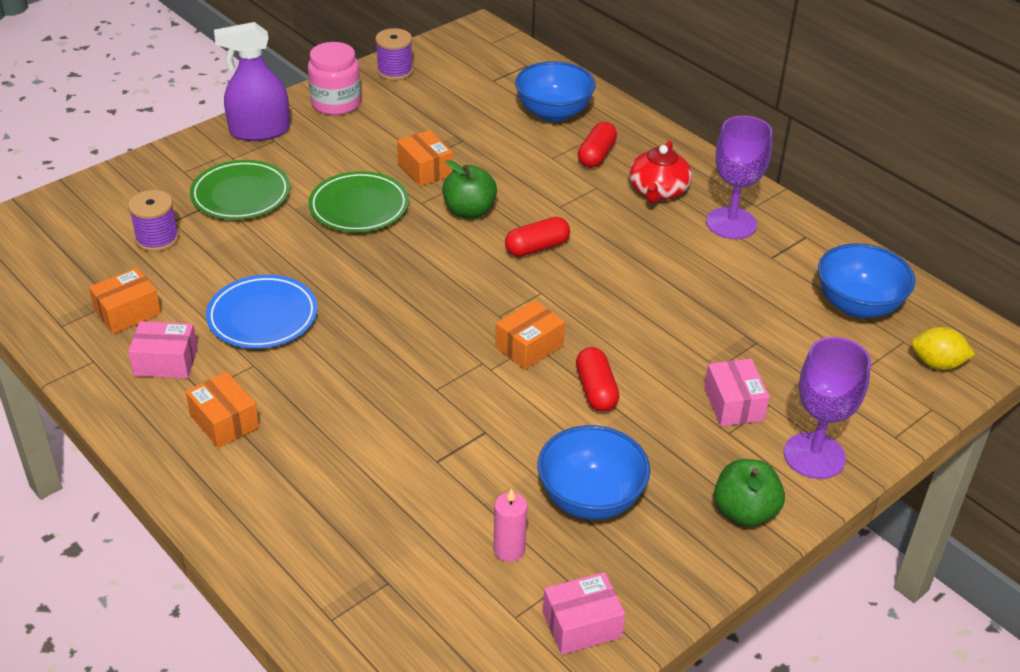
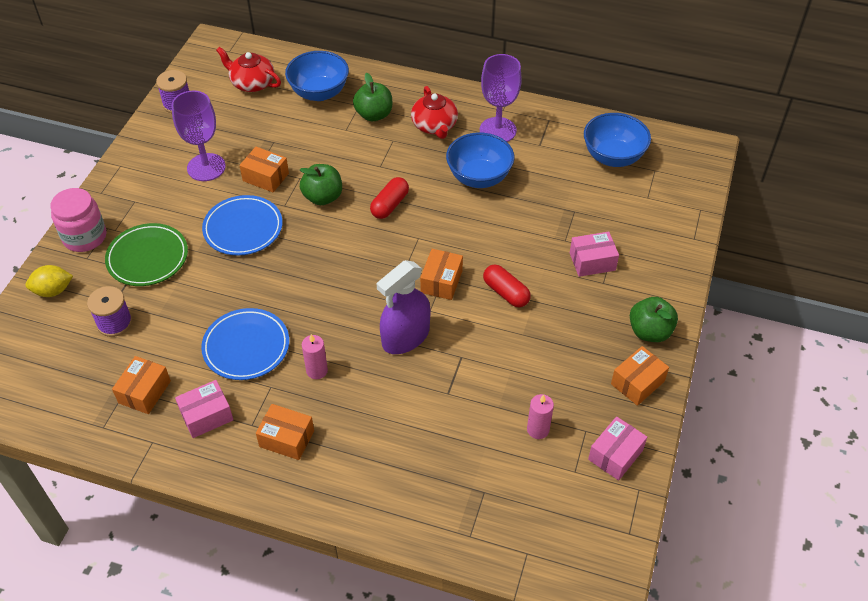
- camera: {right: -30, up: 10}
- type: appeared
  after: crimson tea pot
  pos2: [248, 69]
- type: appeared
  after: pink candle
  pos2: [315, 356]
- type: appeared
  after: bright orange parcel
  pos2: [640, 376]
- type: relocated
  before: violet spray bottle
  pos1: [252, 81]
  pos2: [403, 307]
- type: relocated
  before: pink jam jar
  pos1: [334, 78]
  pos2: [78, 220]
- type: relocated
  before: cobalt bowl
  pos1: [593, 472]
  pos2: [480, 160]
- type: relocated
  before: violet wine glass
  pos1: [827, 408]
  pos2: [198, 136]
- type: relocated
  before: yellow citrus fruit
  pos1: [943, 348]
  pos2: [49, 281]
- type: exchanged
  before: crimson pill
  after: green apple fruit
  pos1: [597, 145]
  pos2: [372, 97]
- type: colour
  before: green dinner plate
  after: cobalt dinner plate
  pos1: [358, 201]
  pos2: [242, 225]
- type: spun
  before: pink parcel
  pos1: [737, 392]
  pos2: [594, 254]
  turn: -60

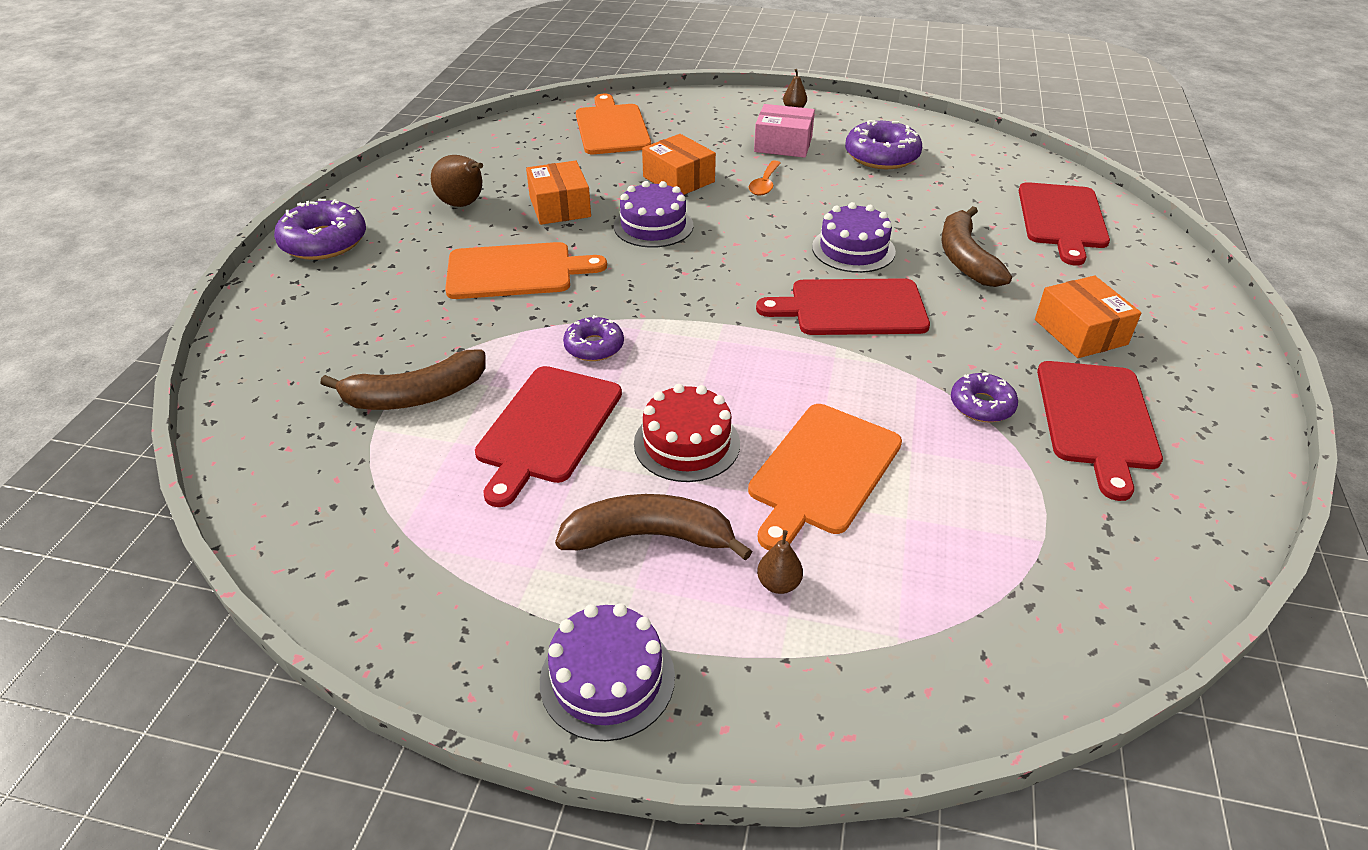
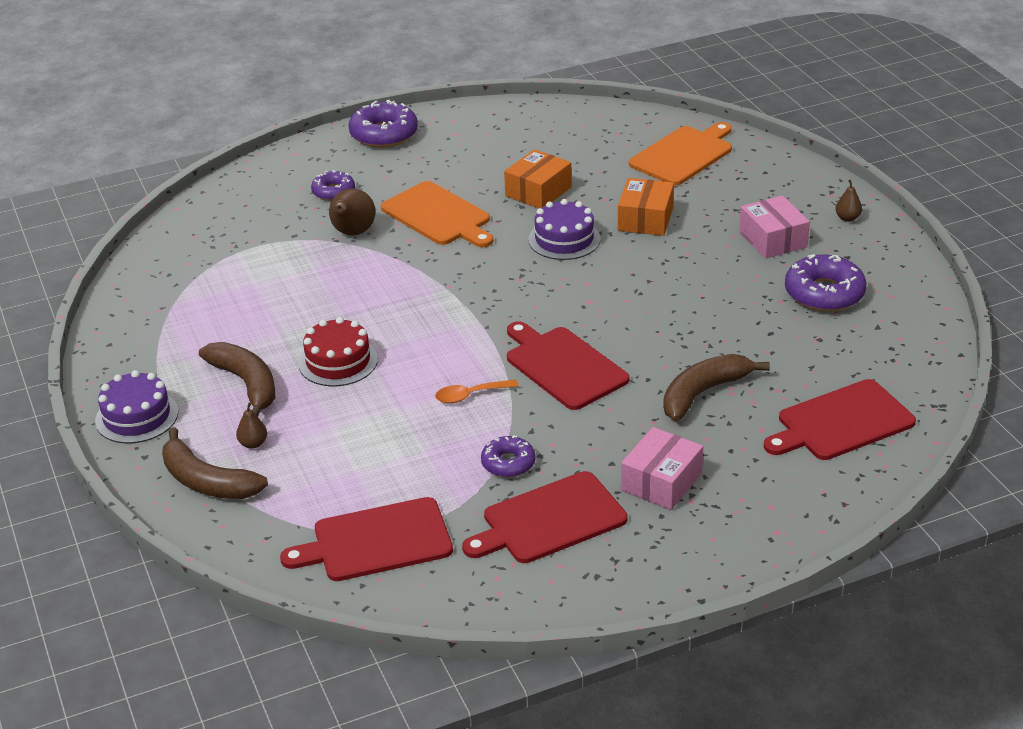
- camera: {right: 55, up: -5}
- type: missing
  before: bright orange bread board
  pos1: [825, 477]
- type: missing
  before: violet cake
  pos1: [854, 237]
- type: relocated
  before: russet toy banana
  pos1: [402, 379]
  pos2: [215, 463]
- type: relocated
  before: russet pear fruit
  pos1: [457, 181]
  pos2: [352, 212]
- type: relocated
  before: crimson bread board
  pos1: [548, 436]
  pos2: [366, 539]
- type: relocated
  before: violet donut
  pos1: [593, 338]
  pos2: [333, 185]
- type: relocated
  before: bright orange tablespoon
  pos1: [765, 178]
  pos2: [477, 391]
- type: colour
  before: bright orange parcel
  after: pink parcel
  pos1: [1088, 316]
  pos2: [662, 468]

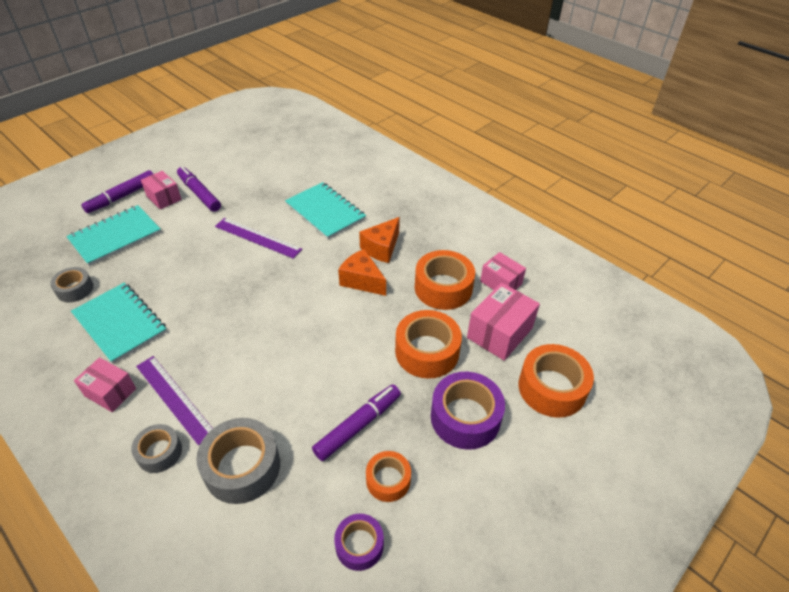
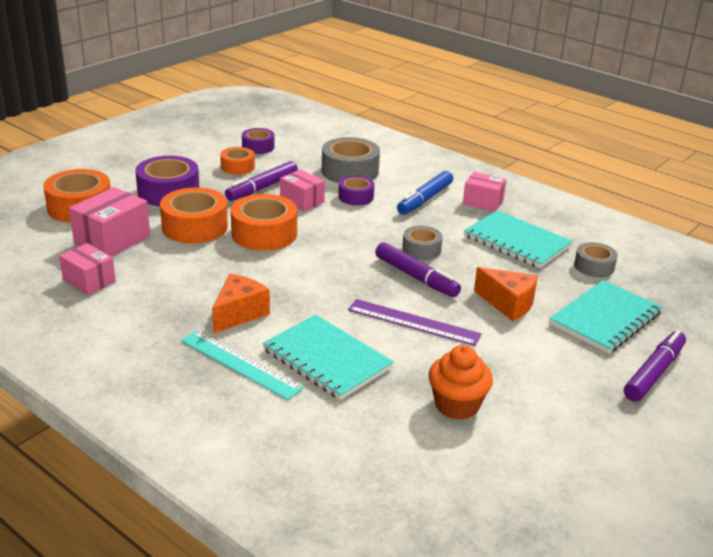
- camera: {right: 175, up: -15}
- type: appeared
  after: teal ruler
  pos2: [242, 365]
- type: appeared
  after: violet sticky tape
  pos2: [356, 190]
- type: appeared
  after: bright orange muffin
  pos2: [461, 382]
- type: relocated
  before: gray sticky tape
  pos1: [156, 448]
  pos2: [422, 243]
- type: relocated
  before: pink parcel
  pos1: [161, 190]
  pos2: [302, 190]
- type: relocated
  before: violet marker
  pos1: [199, 189]
  pos2: [418, 269]
- type: relocated
  before: bright orange piece of cheese
  pos1: [362, 272]
  pos2: [506, 294]
- type: relocated
  before: bright orange sticky tape
  pos1: [445, 280]
  pos2: [264, 222]
- type: exchanged
  before: violet ruler
  after: cobalt marker
  pos1: [174, 400]
  pos2: [425, 193]

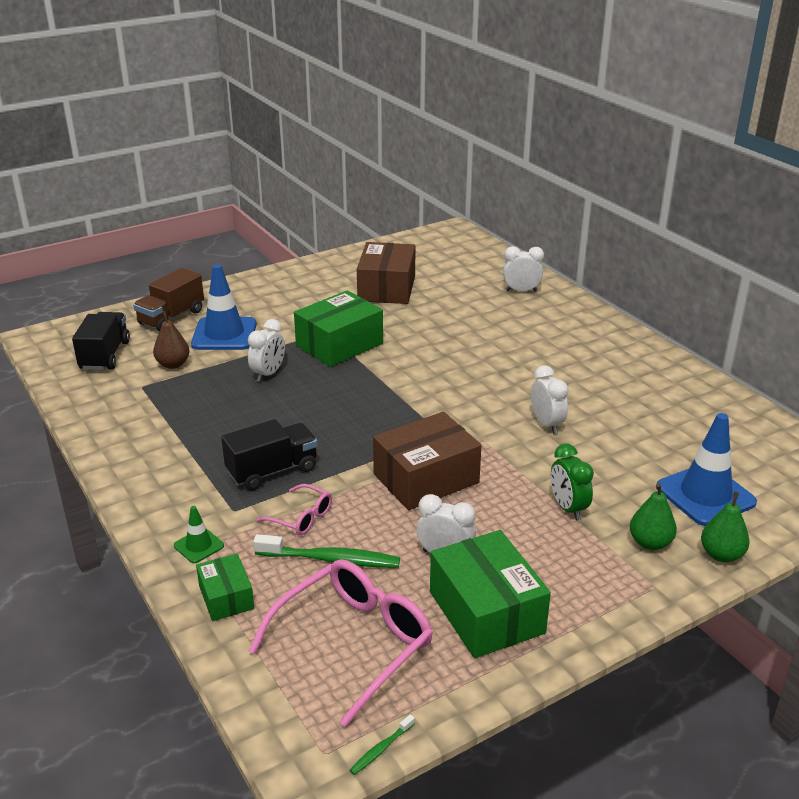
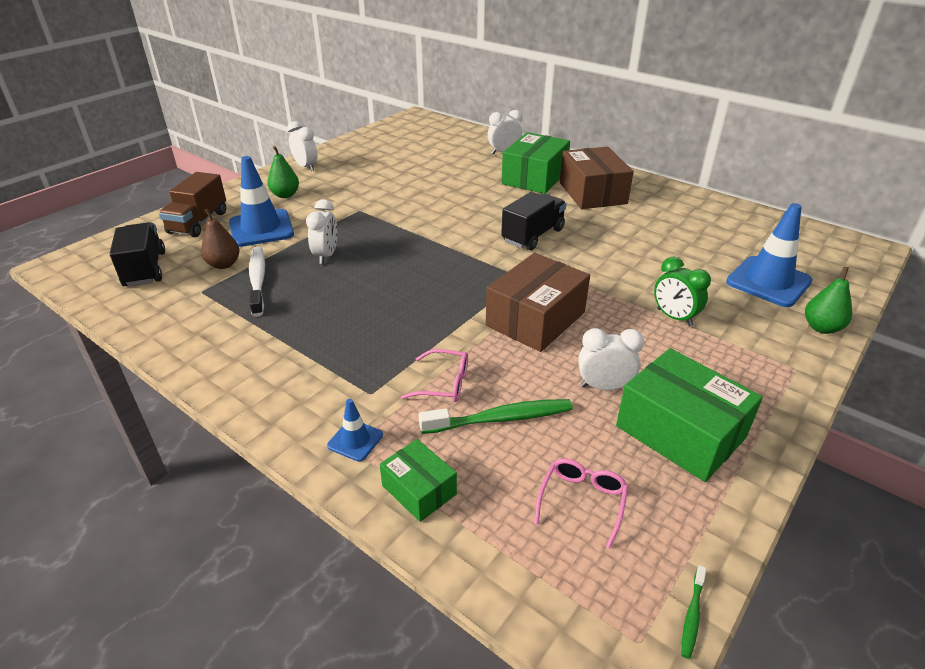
- camera: {right: -20, up: 5}
- type: appeared
  after: snow-white dental brush
  pos2: [257, 282]
- type: relocated
  before: black toy truck
  pos1: [269, 454]
  pos2: [534, 221]
- type: relocated
  before: green parcel
  pos1: [338, 328]
  pos2: [535, 163]
- type: relocated
  before: russet parcel
  pos1: [386, 273]
  pos2: [597, 178]
- type: relocated
  before: snow-white alarm clock
  pos1: [550, 399]
  pos2: [302, 146]
- type: relocated
  before: green pear fruit
  pos1: [653, 516]
  pos2: [283, 172]
- type: colour
  before: green safety cone
  after: cobalt safety cone
  pos1: [199, 534]
  pos2: [355, 430]
- type: size
  before: pink glasses
  pos1: [340, 643]
  pos2: [581, 503]
  scale: 0.5

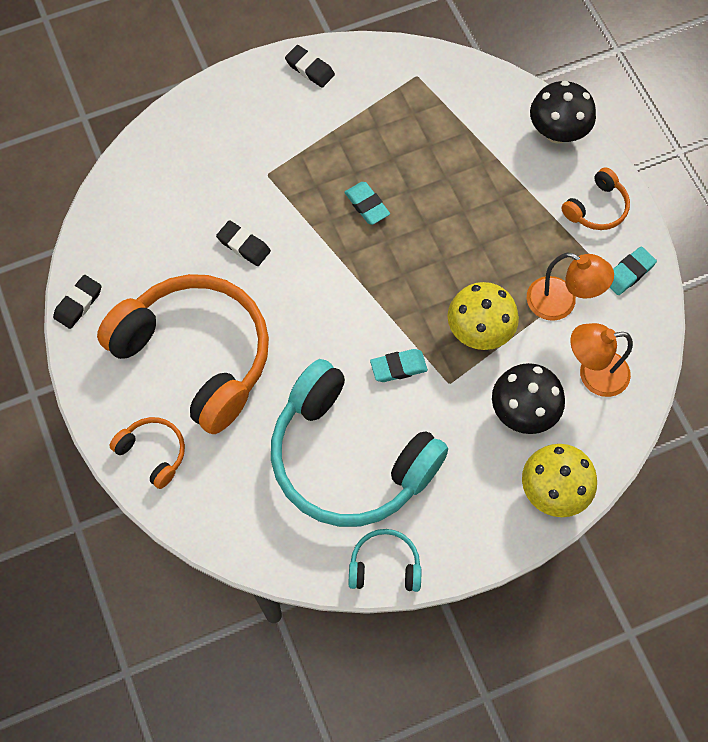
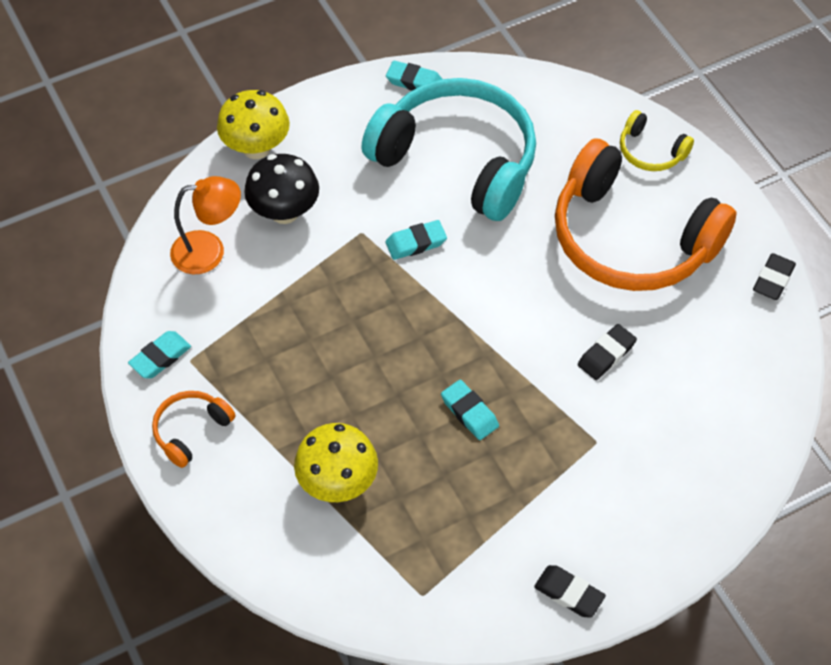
- camera: {right: 175, up: -10}
- type: missing
  before: bright orange reading lamp
  pos1: [570, 287]
- type: missing
  before: black fungus
  pos1: [563, 112]
- type: relocated
  before: yellow fungus
  pos1: [483, 316]
  pos2: [336, 462]
- type: exchanged
  before: teal over-ear headphones
  after: teal pencil eraser
  pos1: [384, 560]
  pos2: [414, 75]
- type: colour
  before: bright orange over-ear headphones
  after: yellow over-ear headphones
  pos1: [147, 453]
  pos2: [657, 140]
- type: spun
  before: black pencil eraser
  pos1: [243, 243]
  pos2: [607, 352]
  turn: -75

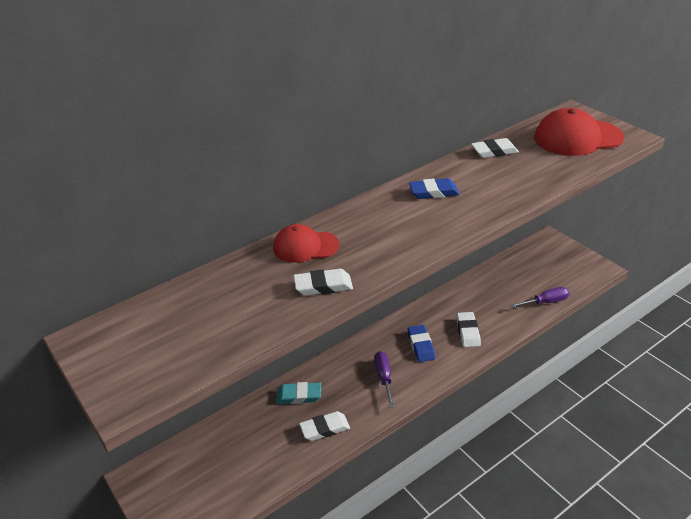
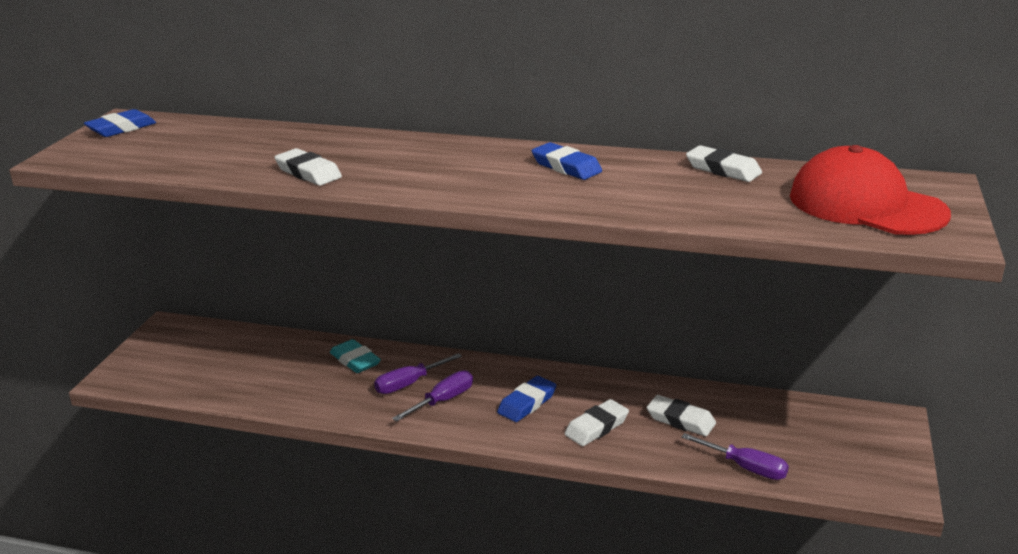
- camera: {right: 50, up: -10}
- type: missing
  before: crimson peaked cap
  pos1: [306, 243]
- type: appeared
  after: cobalt pencil eraser
  pos2: [120, 123]
- type: appeared
  after: violet screwdriver
  pos2: [418, 373]
- type: relocated
  before: snow-white pencil eraser
  pos1: [324, 426]
  pos2: [681, 415]

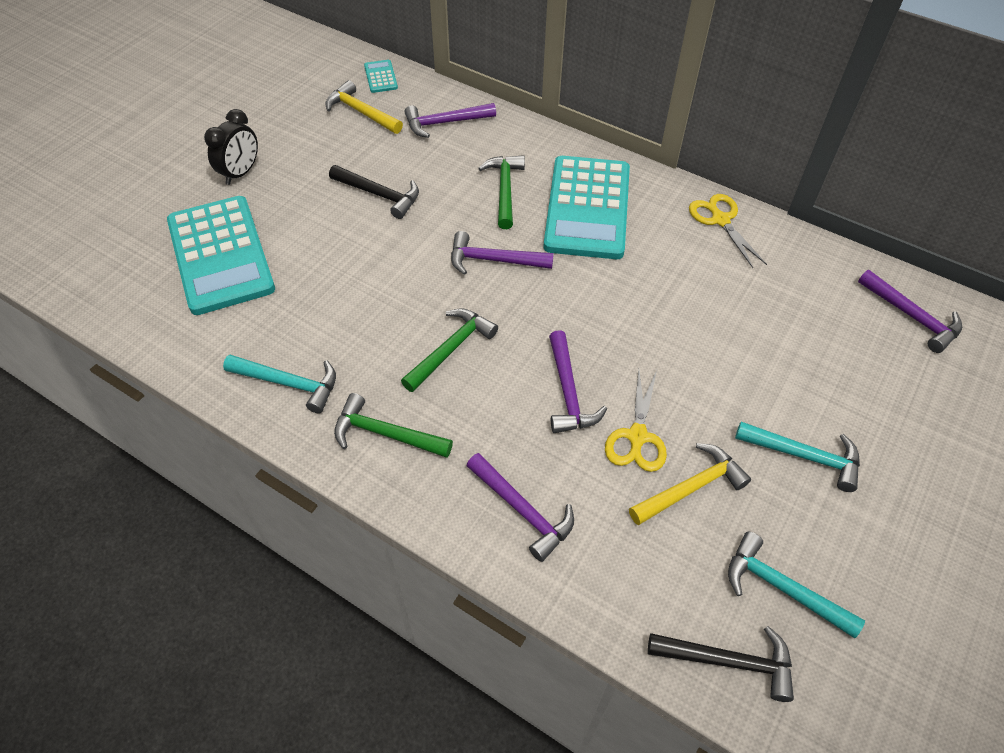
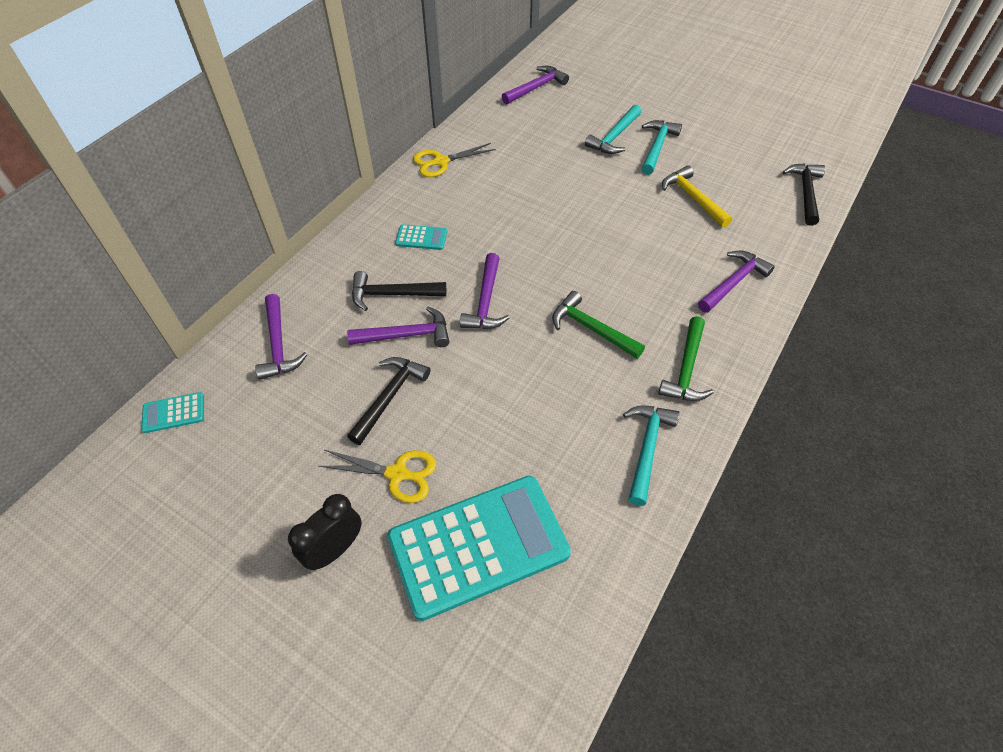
- camera: {right: -90, up: 0}
- type: missing
  before: yellow claw hammer
  pos1: [364, 107]
- type: relocated
  before: violet claw hammer
  pos1: [578, 381]
  pos2: [398, 327]
- type: relocated
  before: yellow shears
  pos1: [636, 420]
  pos2: [377, 476]
- type: relocated
  before: teal claw hammer
  pos1: [796, 585]
  pos2: [613, 129]
- type: colour
  before: green claw hammer
  after: black claw hammer
  pos1: [501, 192]
  pos2: [399, 291]
- type: spun
  before: black alarm clock
  pos1: [231, 147]
  pos2: [325, 532]
  turn: -75
- type: size
  before: teal calculator
  pos1: [586, 207]
  pos2: [421, 237]
  scale: 0.4

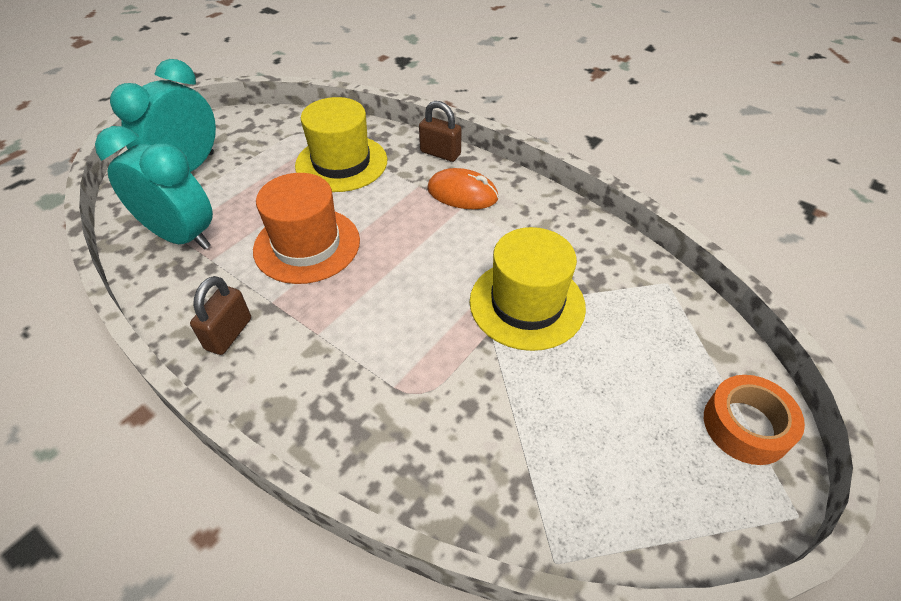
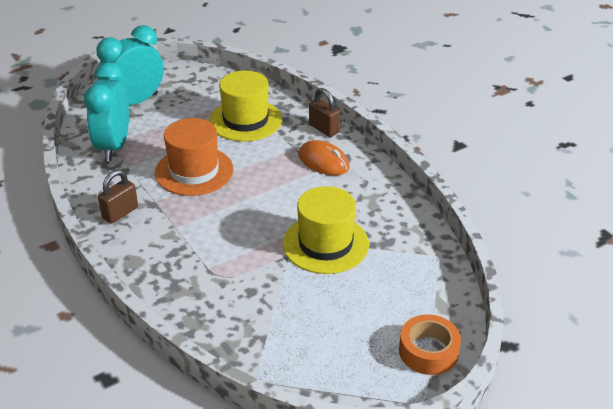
- camera: {right: 20, up: -10}
- type: spun
  before: teal alarm clock
  pos1: [154, 188]
  pos2: [106, 111]
  turn: -135

